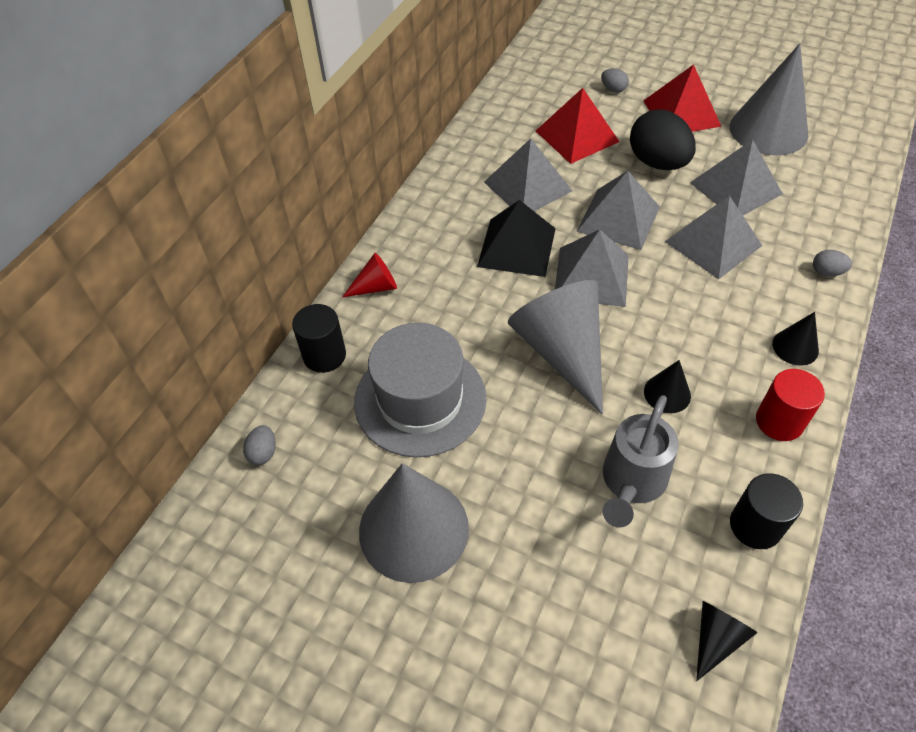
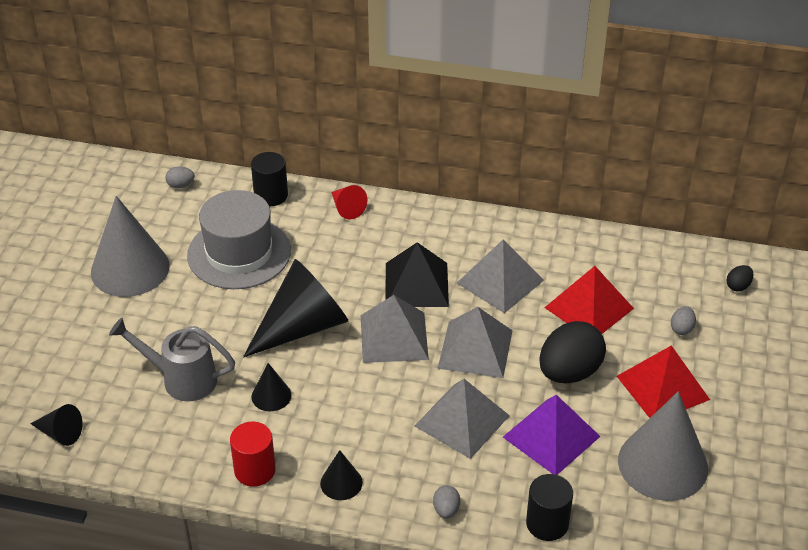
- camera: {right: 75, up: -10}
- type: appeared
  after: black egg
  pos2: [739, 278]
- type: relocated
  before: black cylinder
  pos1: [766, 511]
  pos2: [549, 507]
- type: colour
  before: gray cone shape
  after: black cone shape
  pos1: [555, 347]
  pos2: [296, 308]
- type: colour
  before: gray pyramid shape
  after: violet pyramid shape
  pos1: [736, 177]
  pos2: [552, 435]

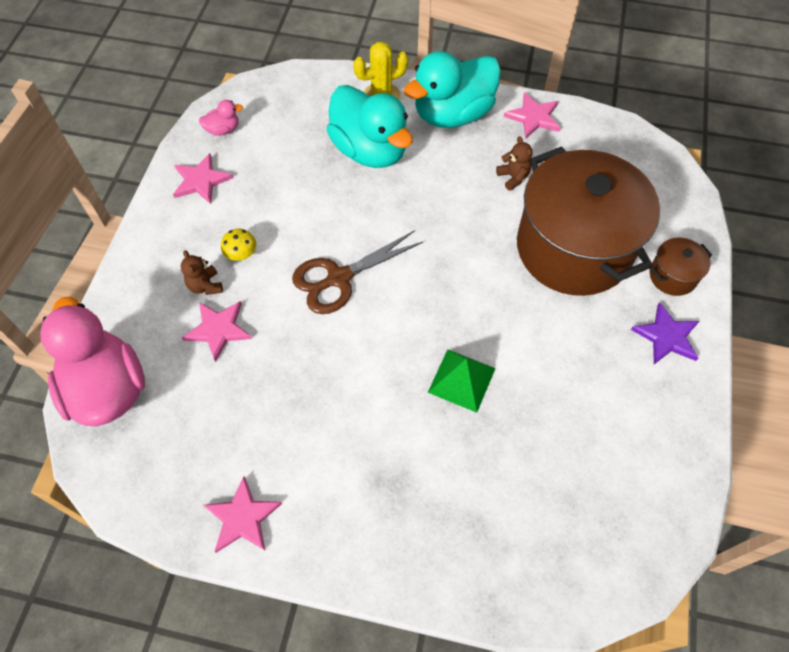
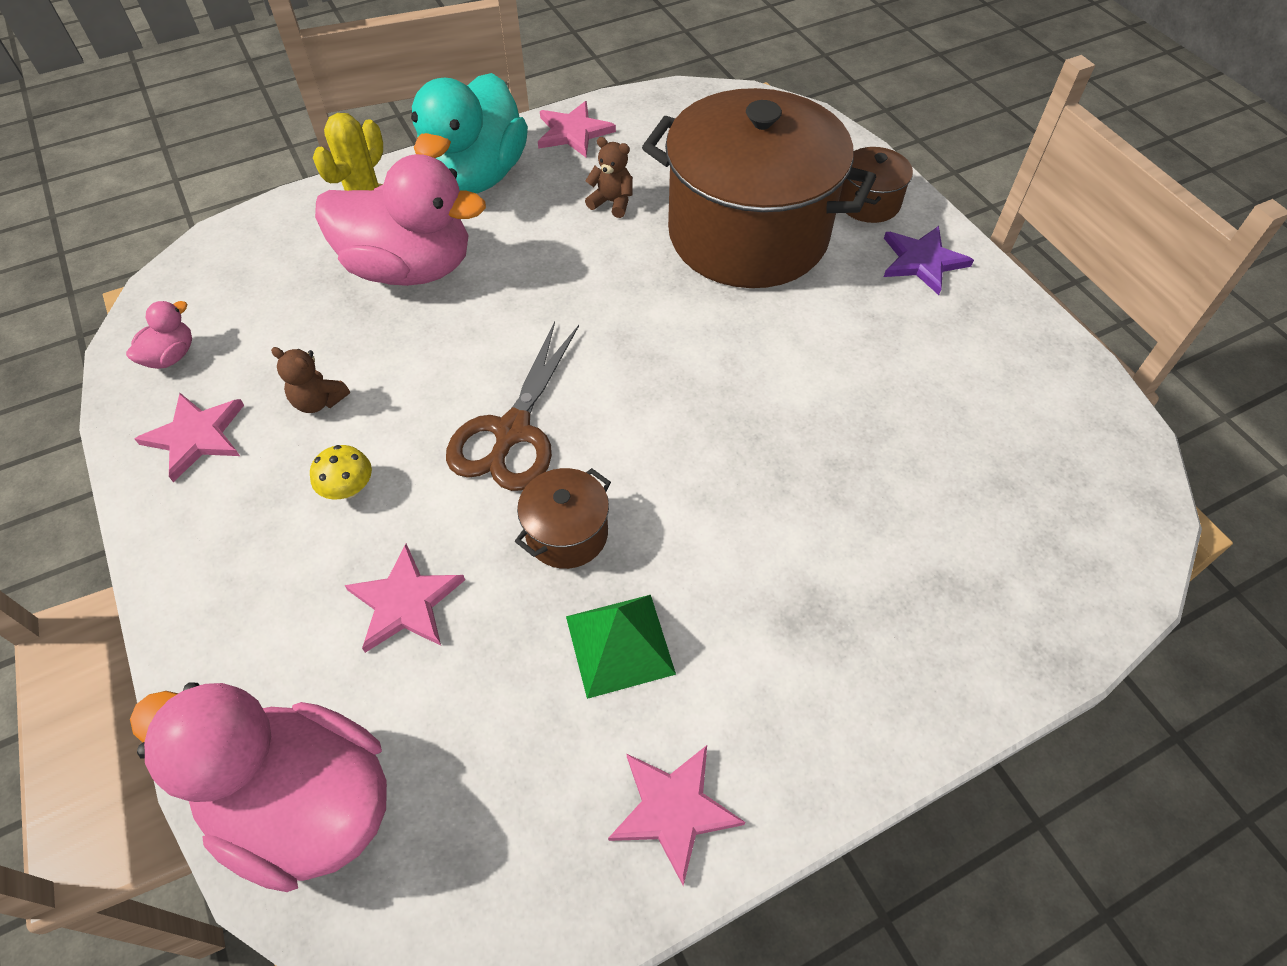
- camera: {right: -40, up: -5}
- type: appeared
  after: russet stockpot
  pos2: [563, 518]
- type: relocated
  before: russet teddy
  pos1: [202, 272]
  pos2: [310, 380]
- type: relocated
  before: green pyramid shape
  pos1: [462, 381]
  pos2: [621, 647]
- type: colour
  before: teal rubber duck
  after: pink rubber duck
  pos1: [370, 126]
  pos2: [400, 220]

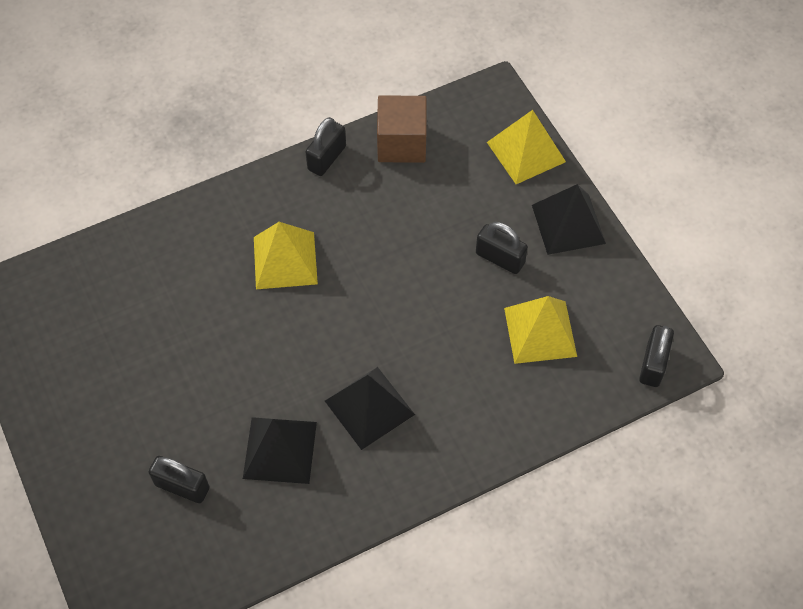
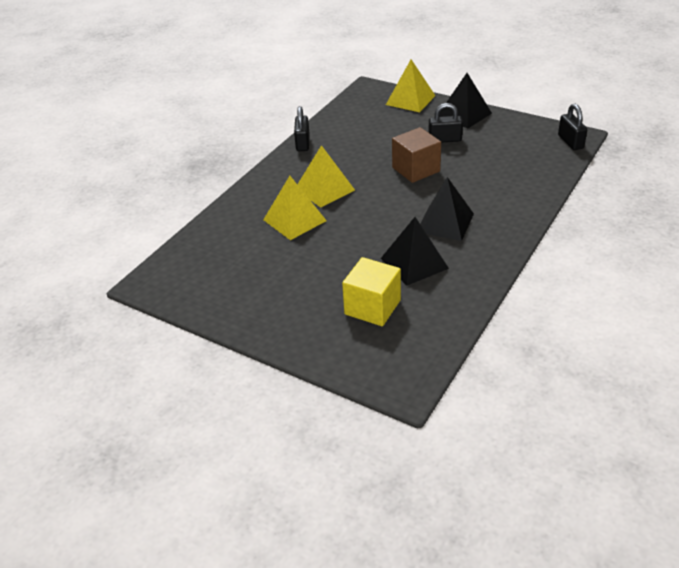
- camera: {right: -30, up: -20}
- type: relocated
  before: russet cube
  pos1: [401, 129]
  pos2: [416, 155]
- type: relocated
  before: yellow pyramid shape
  pos1: [540, 330]
  pos2: [295, 208]
- type: exchanged
  before: black small lock
  after: yellow cube
  pos1: [179, 479]
  pos2: [371, 291]

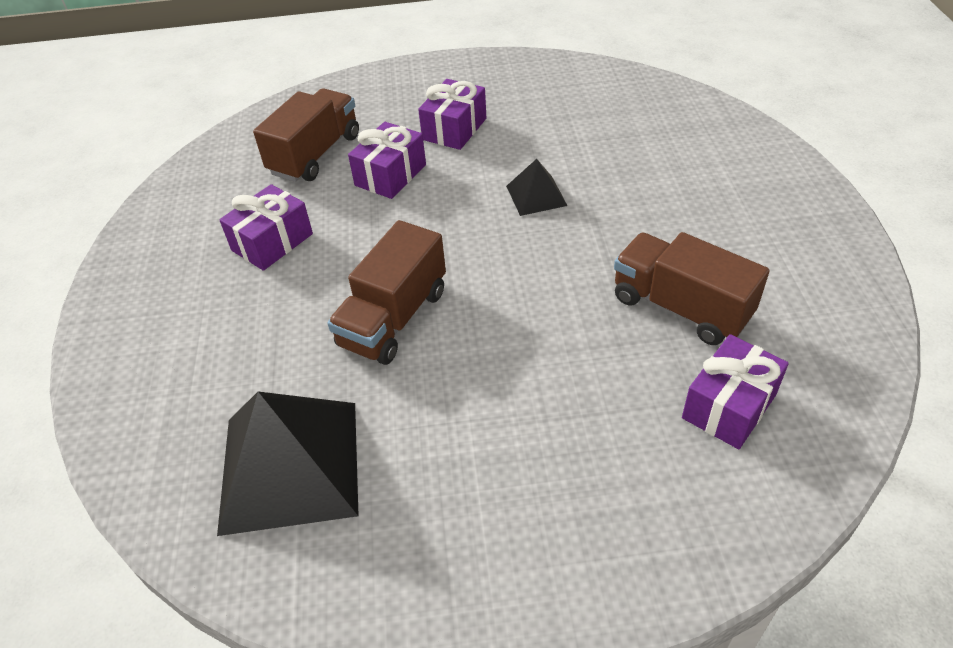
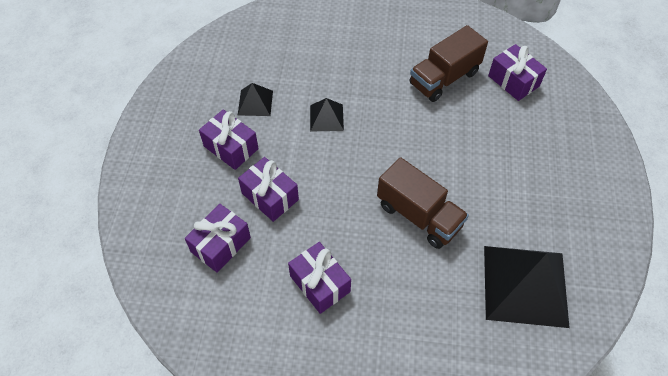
- camera: {right: -80, up: 10}
- type: appeared
  after: black pyramid shape
  pos2: [255, 99]
- type: exchanged
  before: russet toy truck
  after: violet gift
  pos1: [306, 135]
  pos2: [218, 238]

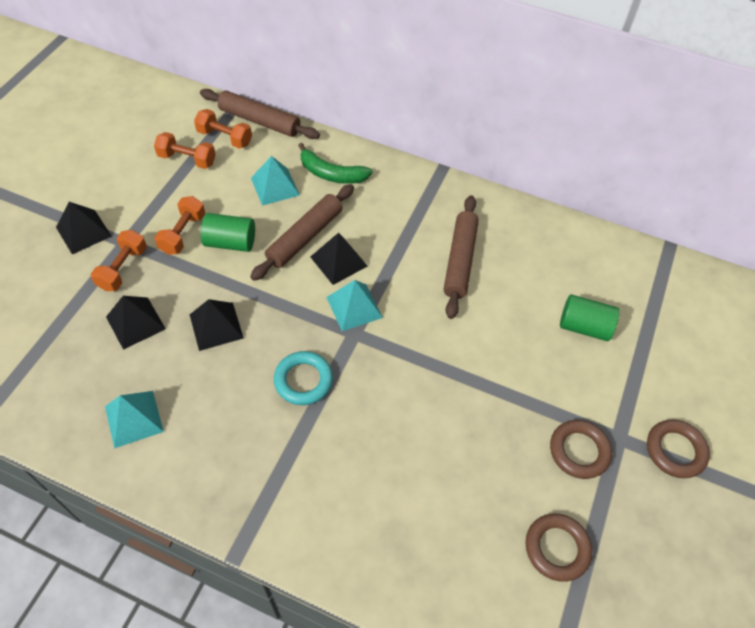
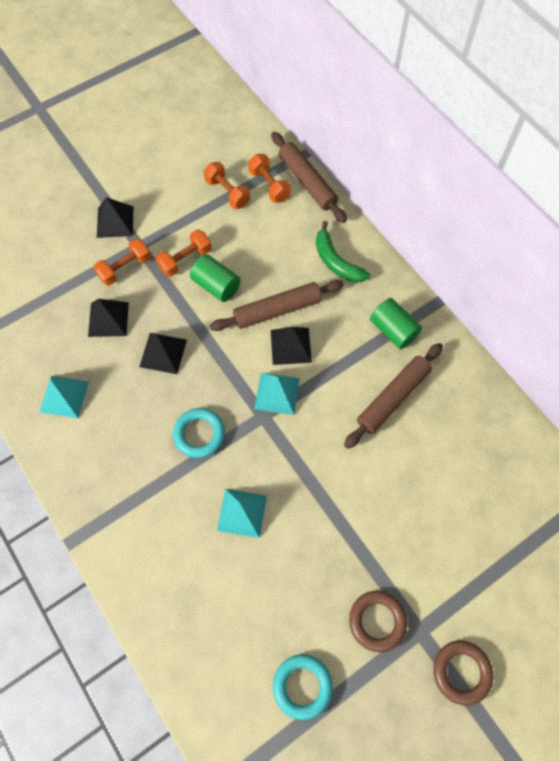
- camera: {right: 35, up: 10}
- type: relocated
  before: teal pyramid shape
  pos1: [275, 181]
  pos2: [242, 513]
- type: relocated
  before: green cylinder
  pos1: [590, 317]
  pos2: [396, 323]
- type: colour
  before: russet hoop
  after: teal hoop
  pos1: [559, 548]
  pos2: [303, 687]

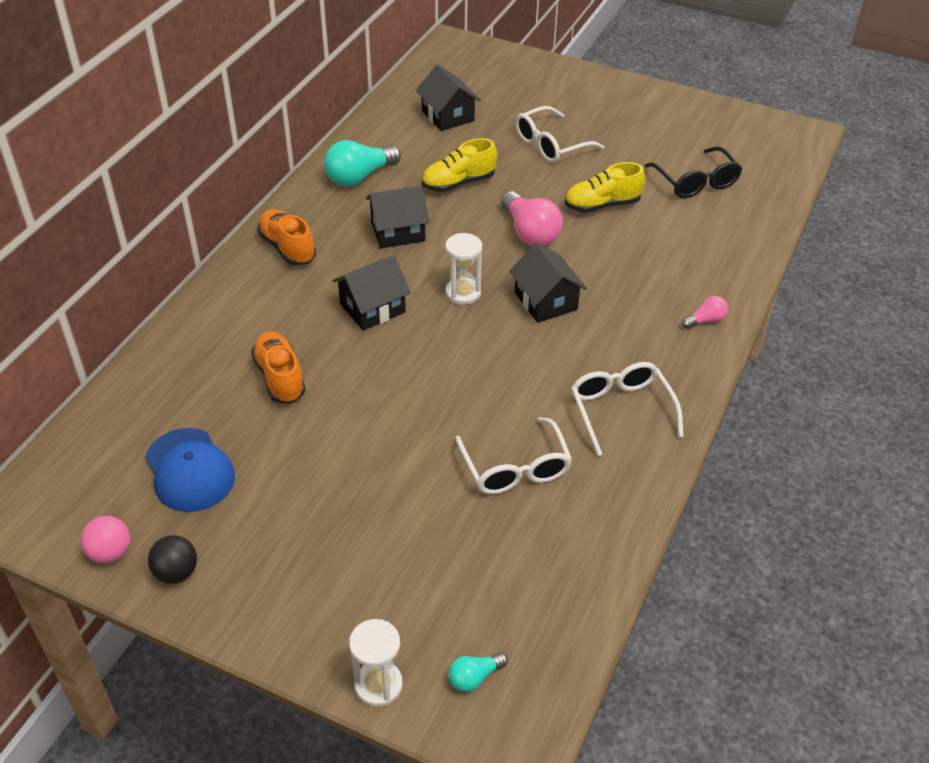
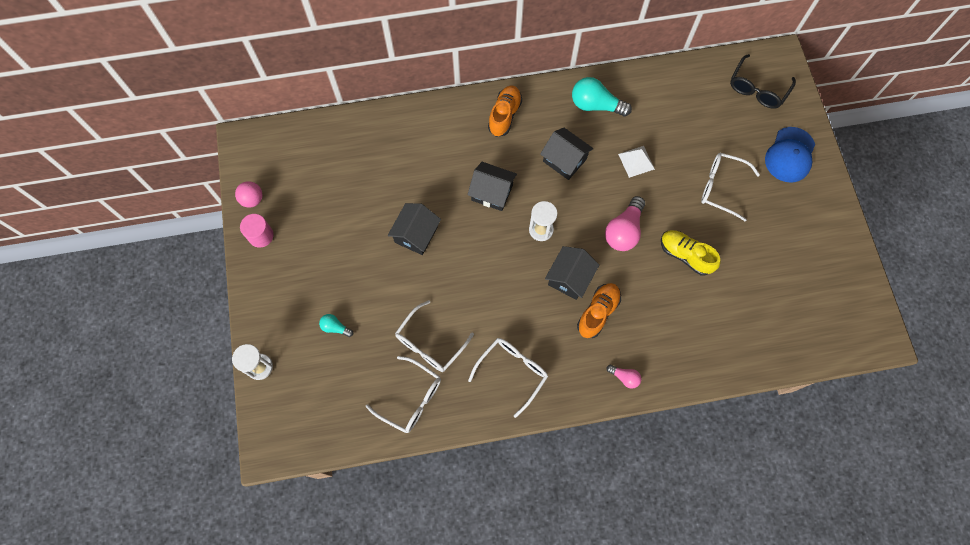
- camera: {right: 55, up: 25}
- type: appeared
  after: snow-white glasses
  pos2: [403, 394]
- type: relocated
  before: cobalt peaked cap
  pos1: [190, 470]
  pos2: [790, 154]
- type: relocated
  before: bright orange sneaker
  pos1: [278, 367]
  pos2: [599, 310]
- type: relocated
  before: black cottage
  pos1: [448, 97]
  pos2: [414, 229]
- type: relocated
  before: teal bulb
  pos1: [478, 672]
  pos2: [336, 325]
- type: relocated
  before: black glasses
  pos1: [693, 172]
  pos2: [763, 81]
- type: exchanged
  before: black sphere
  after: pink cylinder
  pos1: [172, 559]
  pos2: [257, 230]
- type: exchanged
  before: yellow sneaker
  after: snow-white pyramid shape
  pos1: [459, 165]
  pos2: [636, 162]

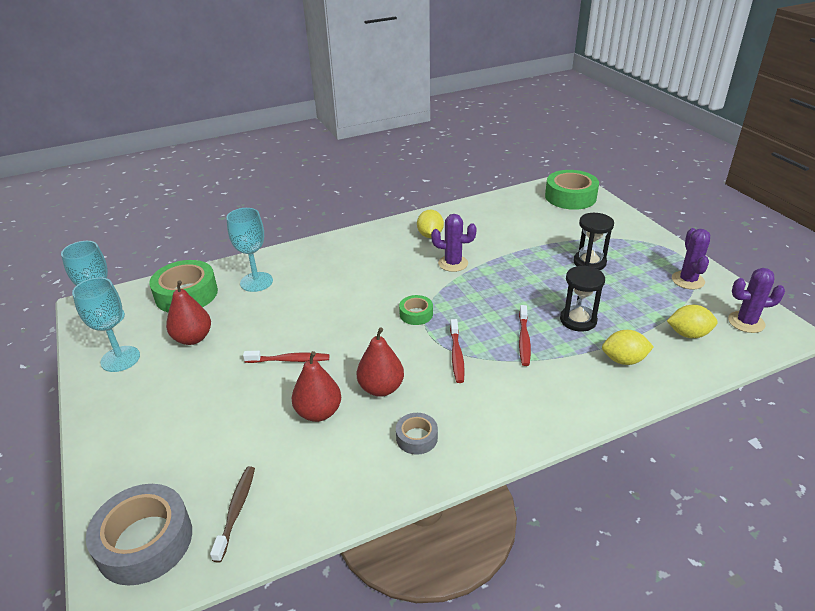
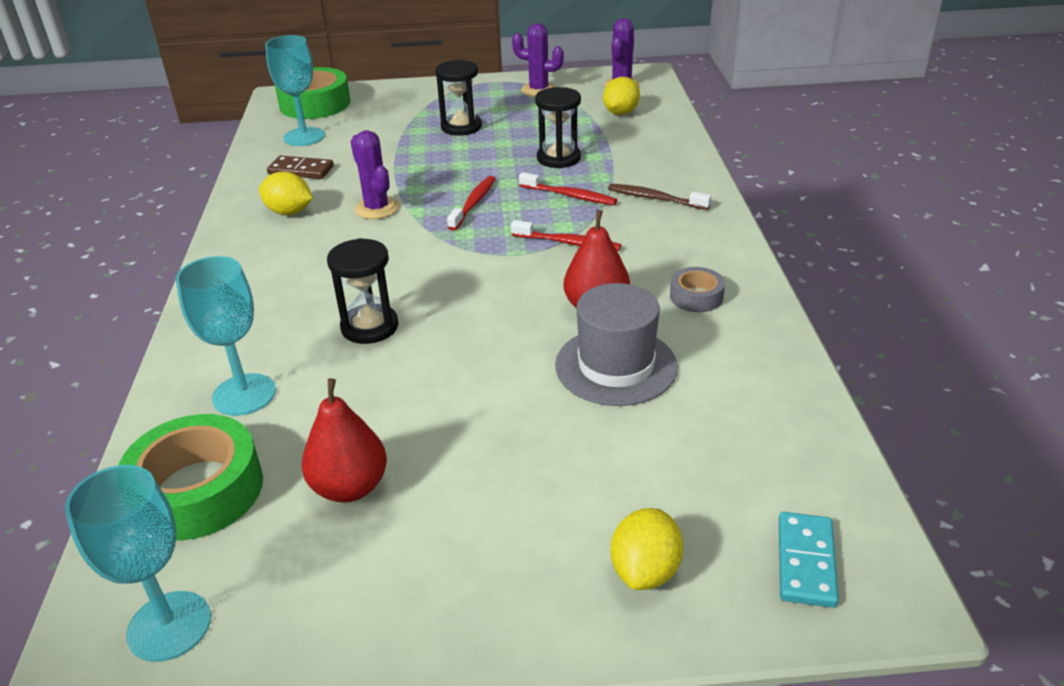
- camera: {right: -70, up: 0}
- type: missing
  before: green sticky tape
  pos1: [416, 310]
- type: appeared
  after: russet domino piece
  pos2: [300, 167]
- type: appeared
  after: black hourglass
  pos2: [362, 291]
- type: relocated
  before: teal wine glass
  pos1: [106, 324]
  pos2: [295, 90]
- type: relocated
  before: russet dental brush
  pos1: [232, 514]
  pos2: [659, 197]
- type: relocated
  before: crimson dental brush
  pos1: [286, 357]
  pos2: [471, 203]
- type: relocated
  before: yellow citrus fruit
  pos1: [628, 347]
  pos2: [647, 549]
- type: exchanged
  before: gray sticky tape
  after: teal domino piece
  pos1: [139, 535]
  pos2: [809, 560]
- type: exchanged
  before: crimson pear fruit
  after: gray top hat
  pos1: [316, 386]
  pos2: [616, 344]
- type: spun
  before: violet cactus
  pos1: [454, 243]
  pos2: [375, 174]
  turn: -60

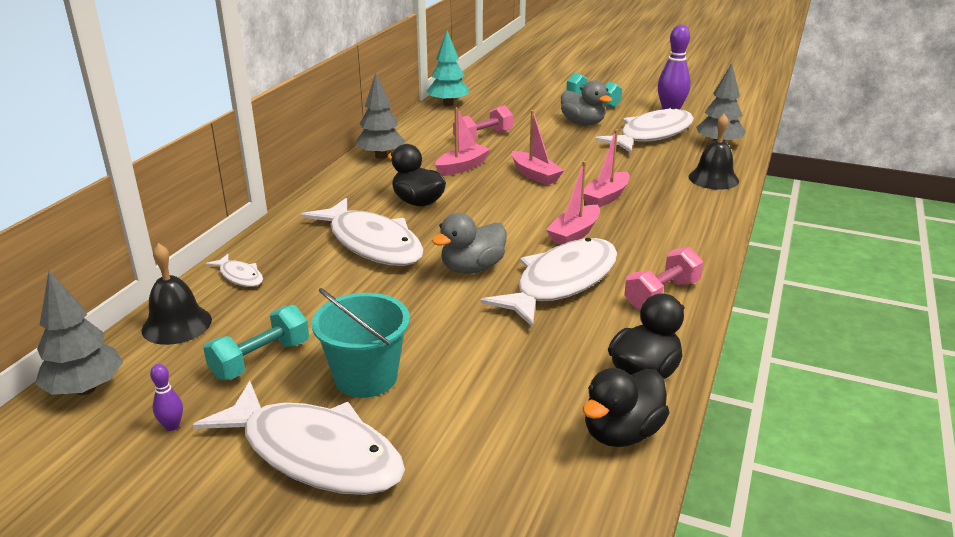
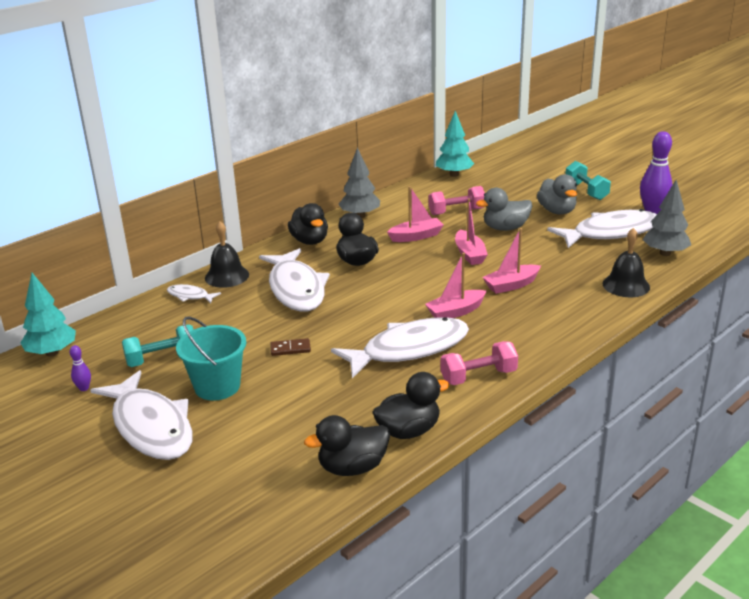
- camera: {right: 25, up: 0}
- type: appeared
  after: russet domino piece
  pos2: [290, 347]
- type: appeared
  after: black rubber duck
  pos2: [308, 224]
- type: relocated
  before: black bell
  pos1: [176, 294]
  pos2: [227, 254]
- type: relocated
  before: gray rubber duck
  pos1: [469, 243]
  pos2: [504, 209]
- type: colour
  before: gray tree
  after: teal tree
  pos1: [79, 333]
  pos2: [48, 315]
- type: spun
  before: snow-white fish figure
  pos1: [234, 270]
  pos2: [194, 293]
  turn: 135

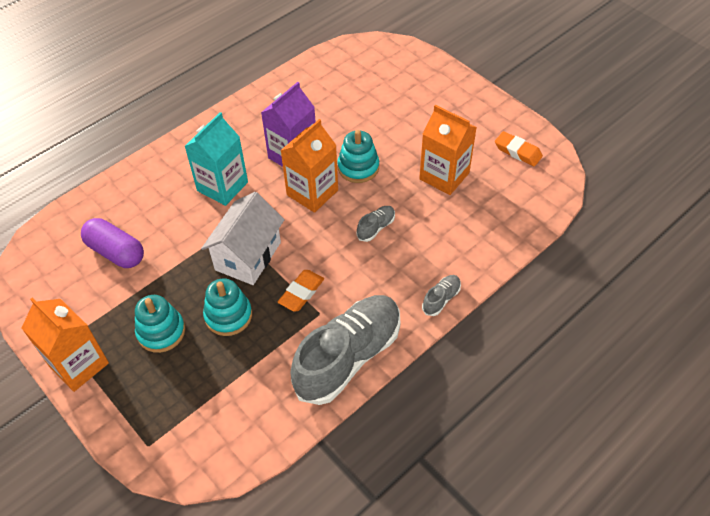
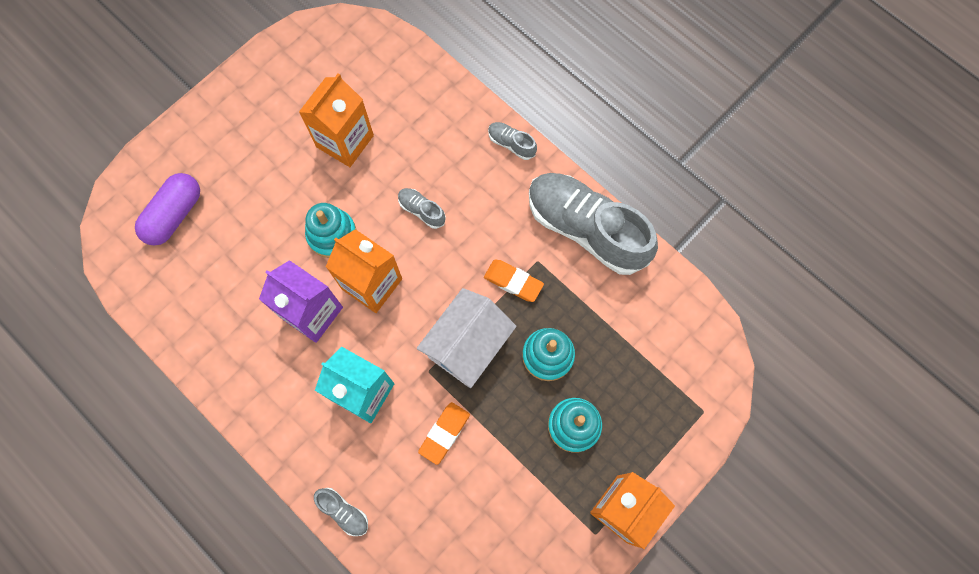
- camera: {right: -95, up: 20}
- type: appeared
  after: gray sneaker
  pos2: [341, 512]
- type: relocated
  before: violet pill
  pos1: [112, 243]
  pos2: [167, 209]
- type: relocated
  before: bright orange pencil eraser
  pos1: [519, 149]
  pos2: [444, 433]
- type: spun
  before: snow-white cottage
  pos1: [243, 238]
  pos2: [466, 338]
  turn: -75

